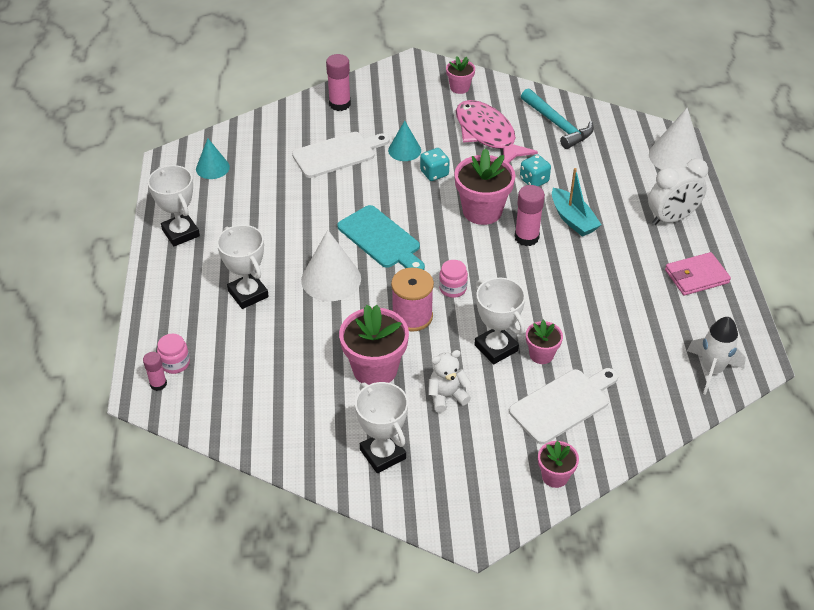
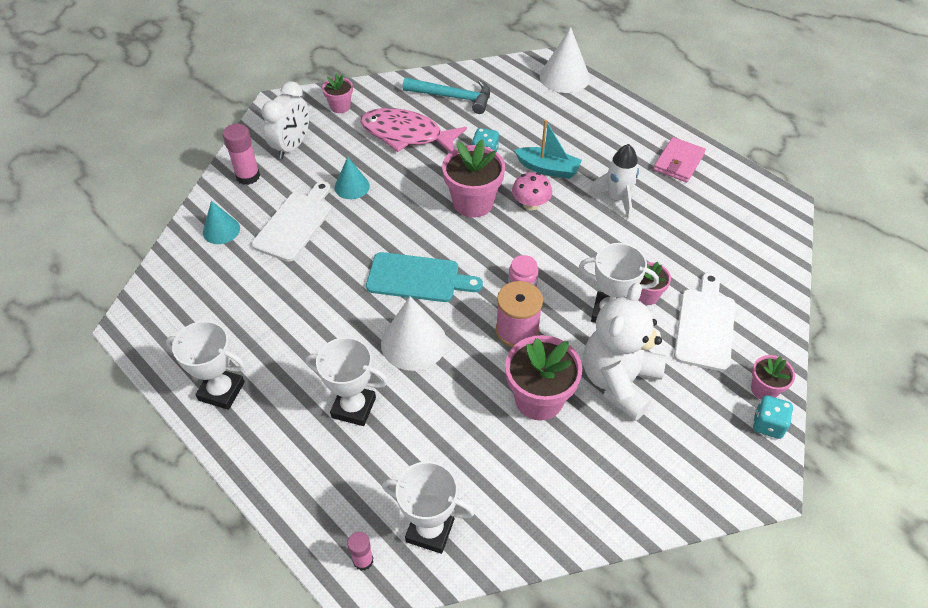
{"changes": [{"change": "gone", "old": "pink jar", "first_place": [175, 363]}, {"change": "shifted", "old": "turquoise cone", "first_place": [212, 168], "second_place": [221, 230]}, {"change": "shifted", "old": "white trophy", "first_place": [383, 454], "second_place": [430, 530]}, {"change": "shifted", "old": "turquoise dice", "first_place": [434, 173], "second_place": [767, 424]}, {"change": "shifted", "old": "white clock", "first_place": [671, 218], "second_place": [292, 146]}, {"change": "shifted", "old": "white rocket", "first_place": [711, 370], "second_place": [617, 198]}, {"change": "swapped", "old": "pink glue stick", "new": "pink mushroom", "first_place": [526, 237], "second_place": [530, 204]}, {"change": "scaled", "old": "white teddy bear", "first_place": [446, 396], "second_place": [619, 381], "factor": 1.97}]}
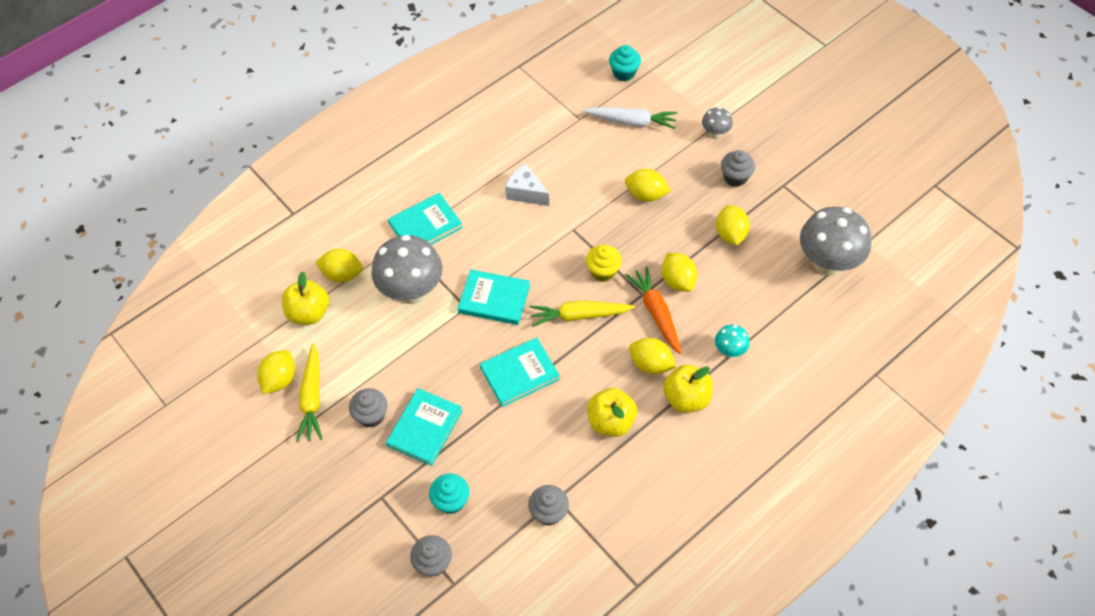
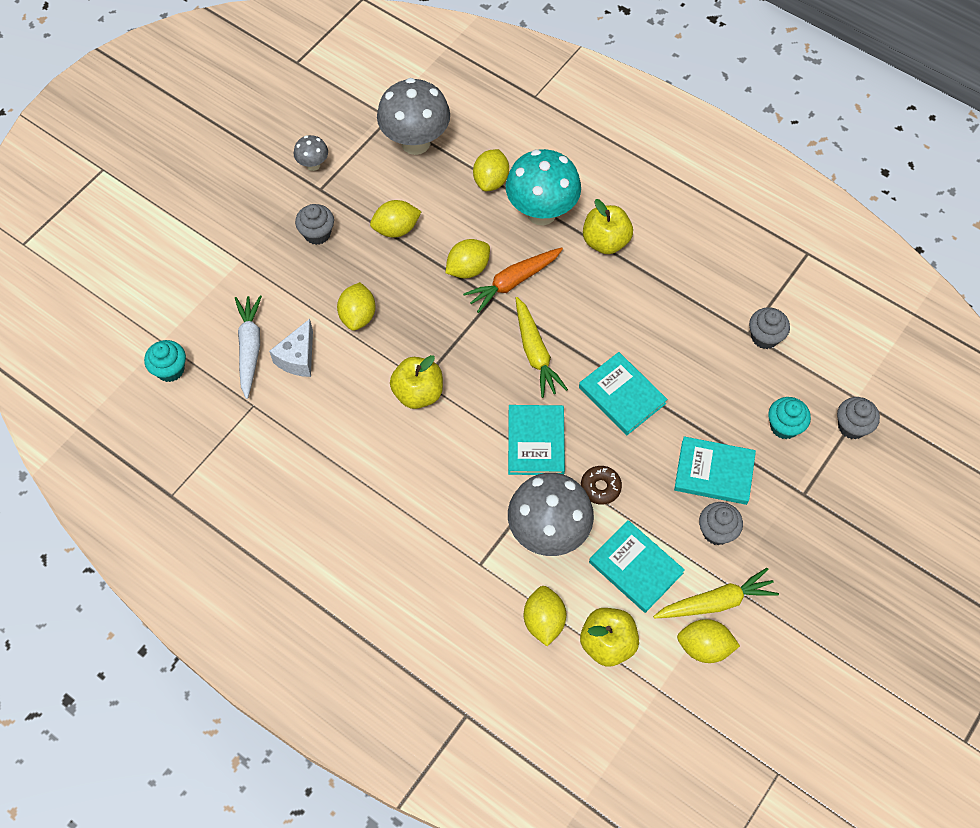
{"changes": [{"change": "gone", "old": "yellow cupcake", "first_place": [603, 271]}, {"change": "new", "new": "brown donut", "second_place": [600, 487]}, {"change": "shifted", "old": "turquoise book", "first_place": [425, 226], "second_place": [635, 568]}, {"change": "shifted", "old": "white cheese", "first_place": [526, 193], "second_place": [298, 358]}, {"change": "shifted", "old": "yellow apple", "first_place": [611, 421], "second_place": [418, 393]}, {"change": "shifted", "old": "yellow lemon", "first_place": [651, 364], "second_place": [491, 181]}, {"change": "shifted", "old": "grey mushroom", "first_place": [715, 134], "second_place": [313, 165]}, {"change": "scaled", "old": "turquoise mushroom", "first_place": [729, 351], "second_place": [541, 212], "factor": 2.1}]}
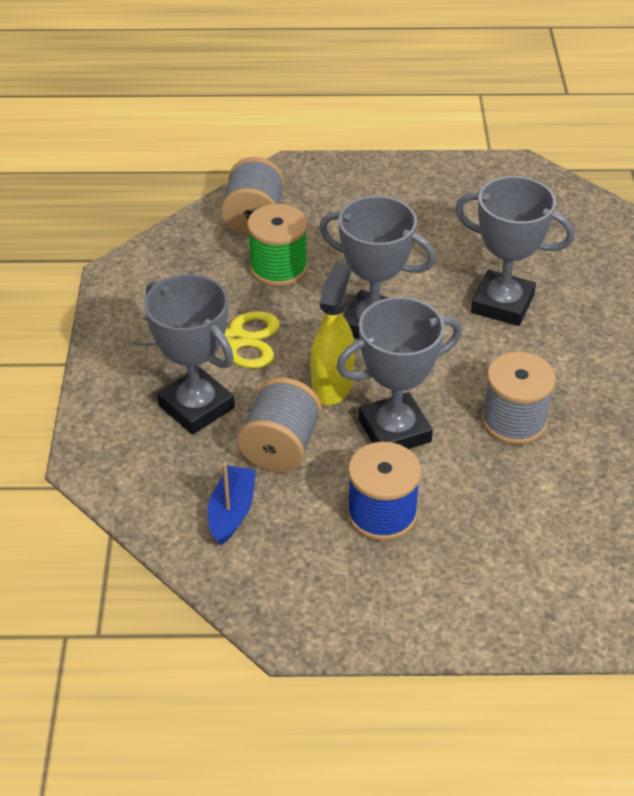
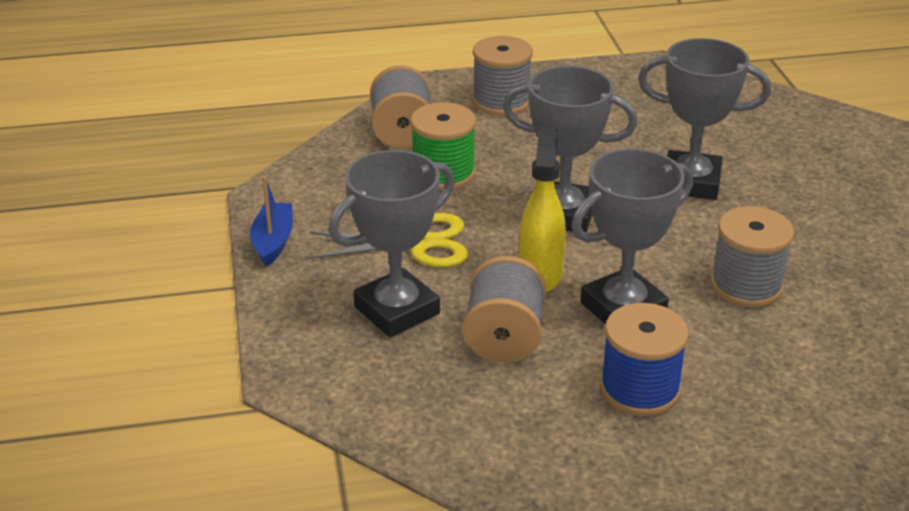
{"changes": [{"change": "new", "new": "grey spool", "second_place": [501, 101]}, {"change": "shifted", "old": "blue boat", "first_place": [232, 512], "second_place": [273, 241]}, {"change": "rotated", "old": "grey trophy", "first_place": [196, 407], "second_place": [397, 310], "degrees": -75}]}
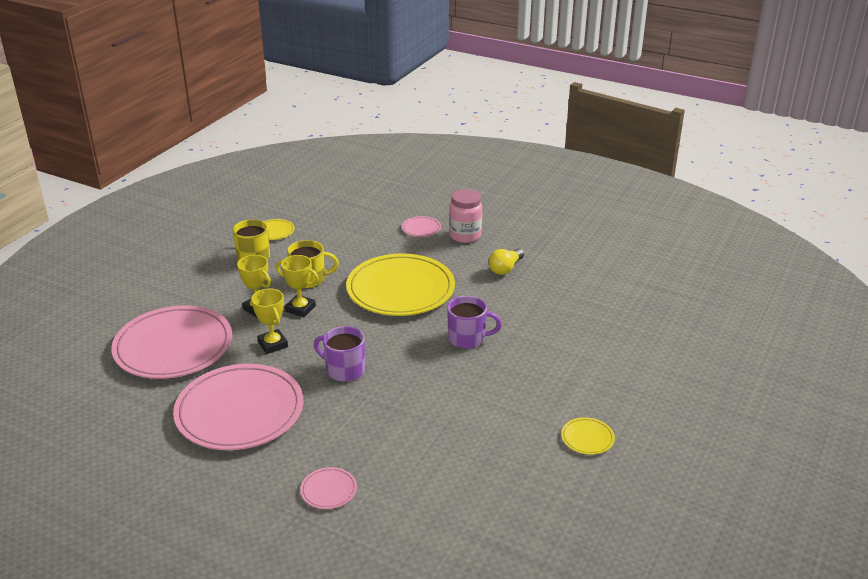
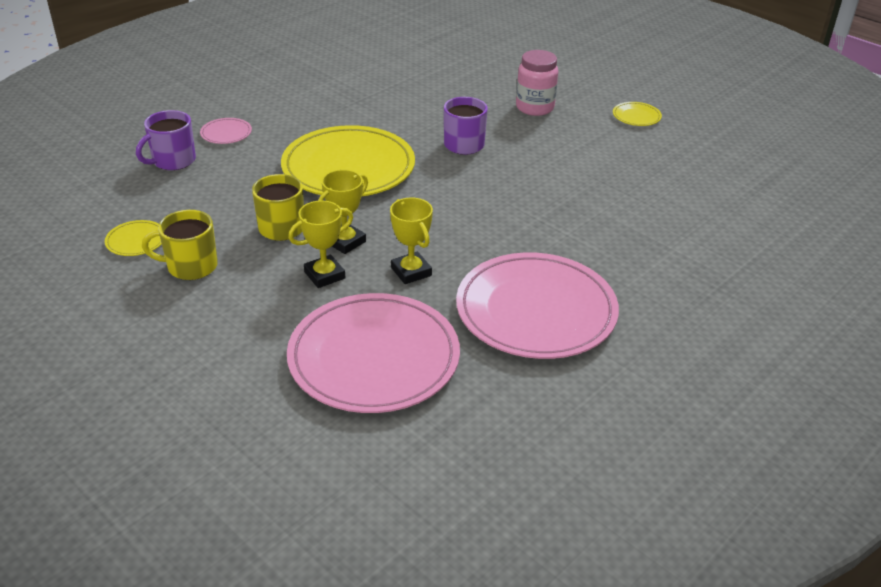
{"changes": [{"change": "gone", "old": "pink plate", "first_place": [328, 490]}, {"change": "gone", "old": "yellow light bulb", "first_place": [505, 268]}, {"change": "shifted", "old": "purple mug", "first_place": [344, 370], "second_place": [173, 161]}, {"change": "shifted", "old": "pink jar", "first_place": [465, 236], "second_place": [534, 108]}, {"change": "rotated", "old": "yellow trophy", "first_place": [273, 344], "second_place": [411, 272], "degrees": 75}]}
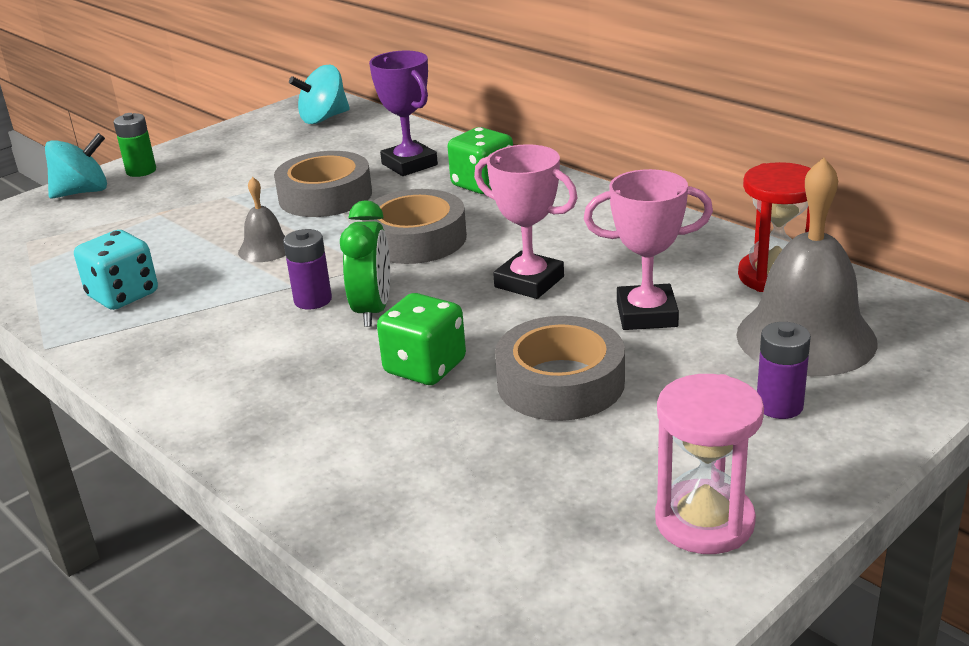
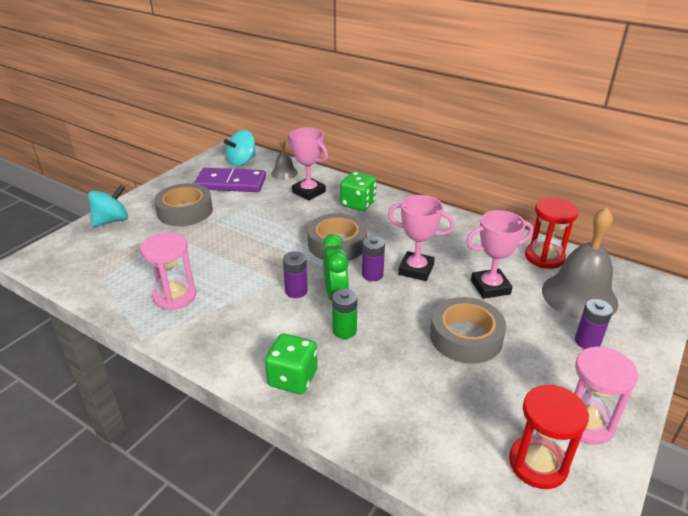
{"changes": [{"change": "new", "new": "purple domino", "second_place": [231, 183]}, {"change": "new", "new": "purple battery", "second_place": [372, 275]}, {"change": "new", "new": "red hourglass", "second_place": [538, 464]}, {"change": "shifted", "old": "green battery", "first_place": [141, 171], "second_place": [344, 330]}, {"change": "shifted", "old": "grey bell", "first_place": [265, 249], "second_place": [284, 173]}, {"change": "shifted", "old": "grey tape", "first_place": [325, 196], "second_place": [185, 211]}, {"change": "shifted", "old": "green dice", "first_place": [425, 367], "second_place": [293, 378]}, {"change": "swapped", "old": "turquoise dice", "new": "pink hourglass", "first_place": [123, 295], "second_place": [175, 296]}, {"change": "repainted", "old": "purple trophy", "new": "pink trophy", "first_place": [409, 164], "second_place": [309, 192]}]}
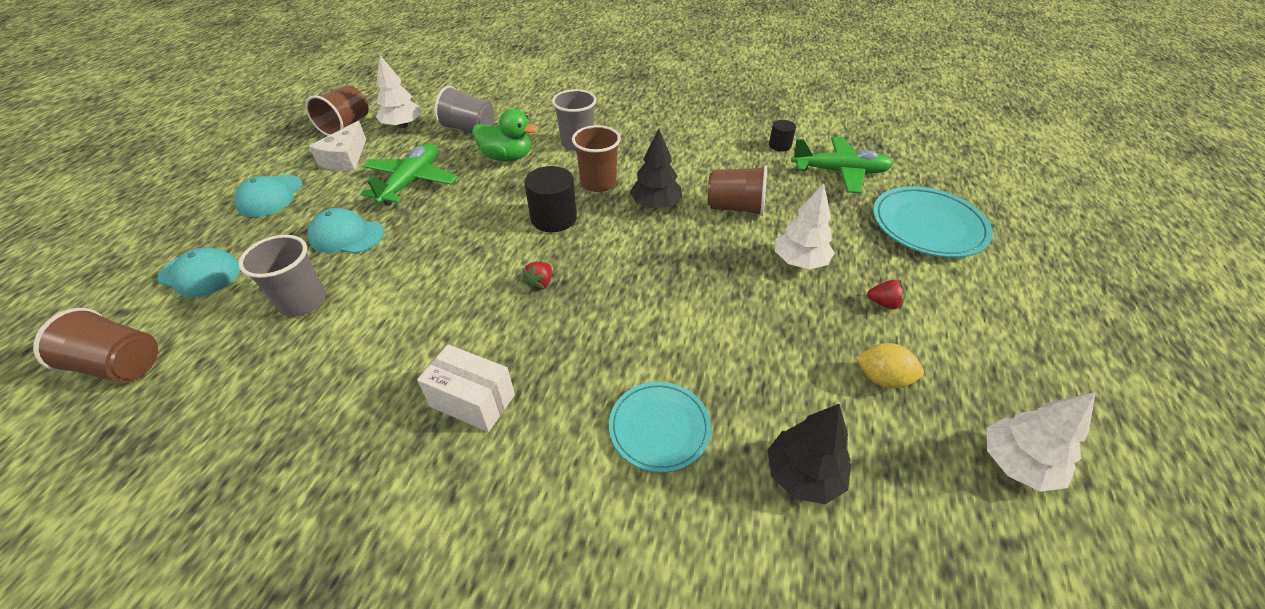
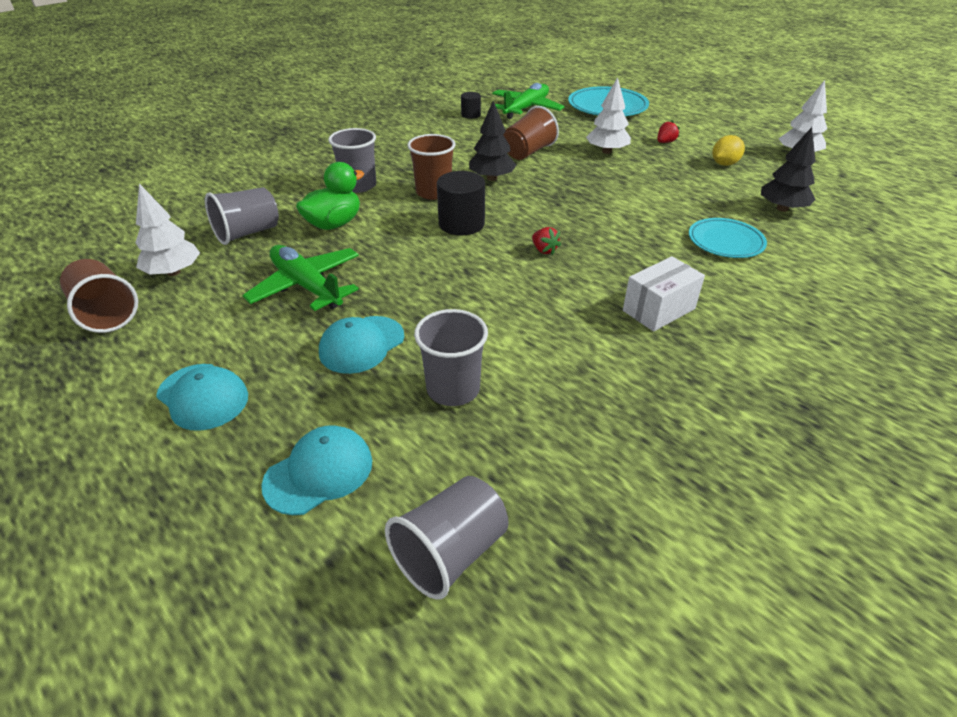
{"changes": [{"change": "gone", "old": "white cheese", "first_place": [345, 158]}, {"change": "repainted", "old": "brown cup", "new": "grey cup", "first_place": [121, 365], "second_place": [450, 553]}]}
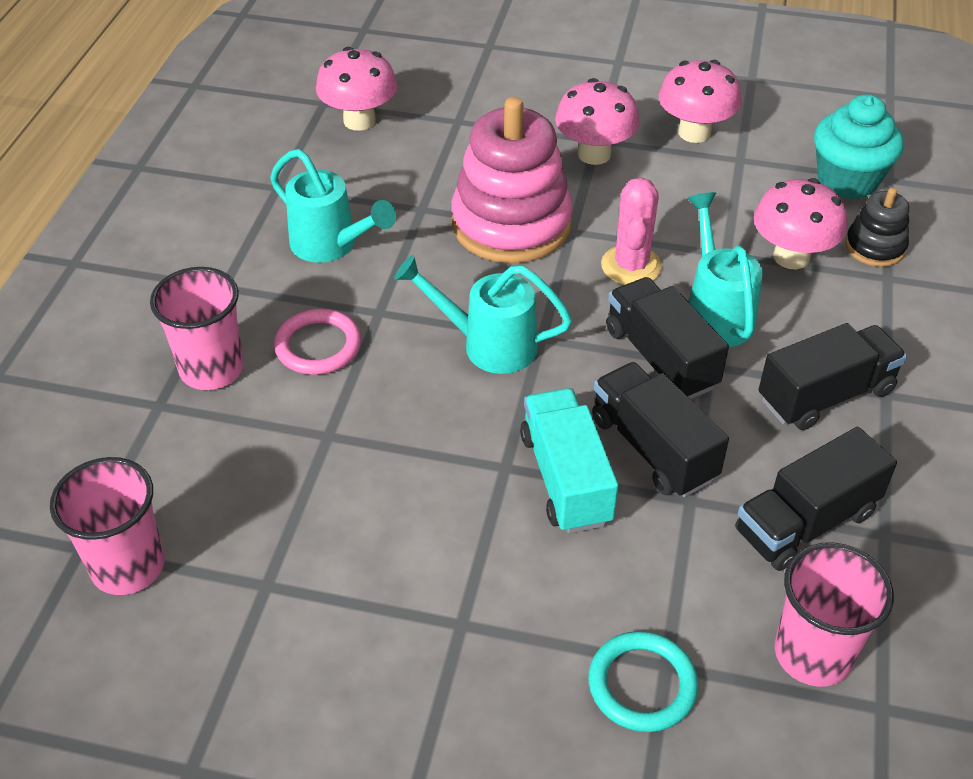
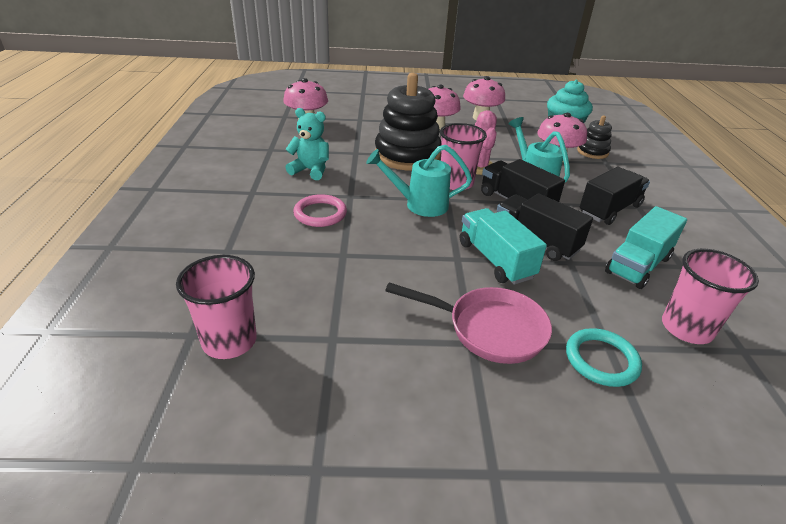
{"changes": [{"change": "new", "new": "pink pan", "second_place": [489, 329]}, {"change": "shifted", "old": "pink cup", "first_place": [212, 369], "second_place": [456, 183]}, {"change": "swapped", "old": "turquoise watering can", "new": "turquoise teddy bear", "first_place": [331, 245], "second_place": [310, 170]}, {"change": "repainted", "old": "pink stacking toy", "new": "black stacking toy", "first_place": [511, 224], "second_place": [407, 155]}, {"change": "repainted", "old": "black truck", "new": "turquoise truck", "first_place": [805, 522], "second_place": [638, 265]}]}
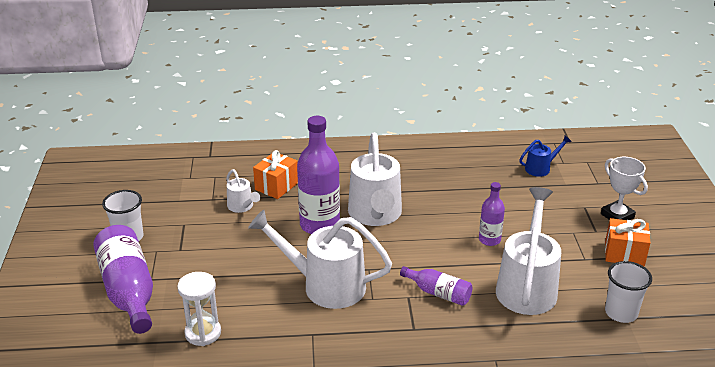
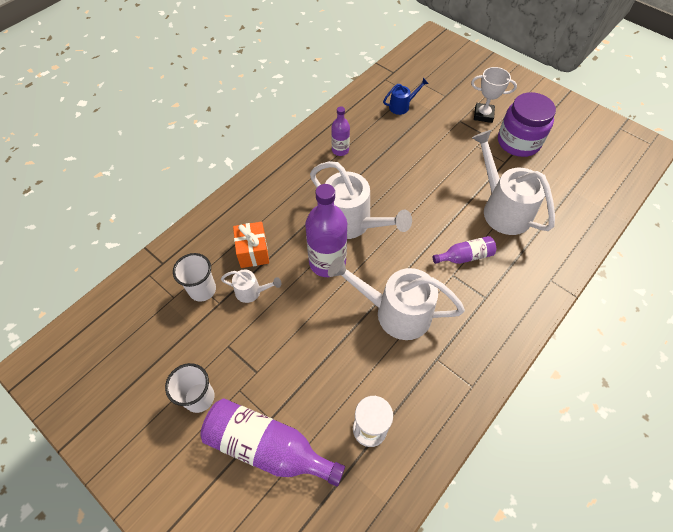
{"changes": [{"change": "shifted", "old": "purple bottle", "first_place": [489, 240], "second_place": [340, 150]}, {"change": "shifted", "old": "white cup", "first_place": [621, 313], "second_place": [202, 290]}, {"change": "swapped", "old": "orange gift", "new": "purple jar", "first_place": [624, 254], "second_place": [518, 142]}, {"change": "rotated", "old": "white watering can", "first_place": [324, 285], "second_place": [394, 312], "degrees": 45}, {"change": "rotated", "old": "blue watering can", "first_place": [541, 168], "second_place": [402, 106], "degrees": 45}]}
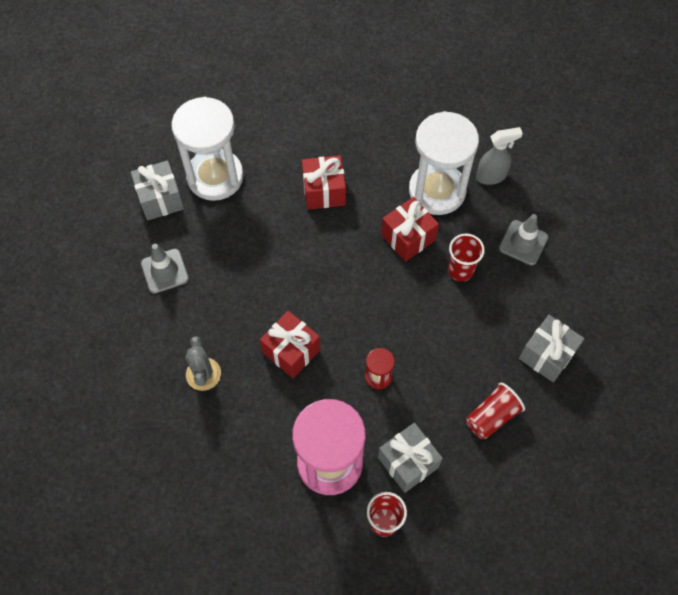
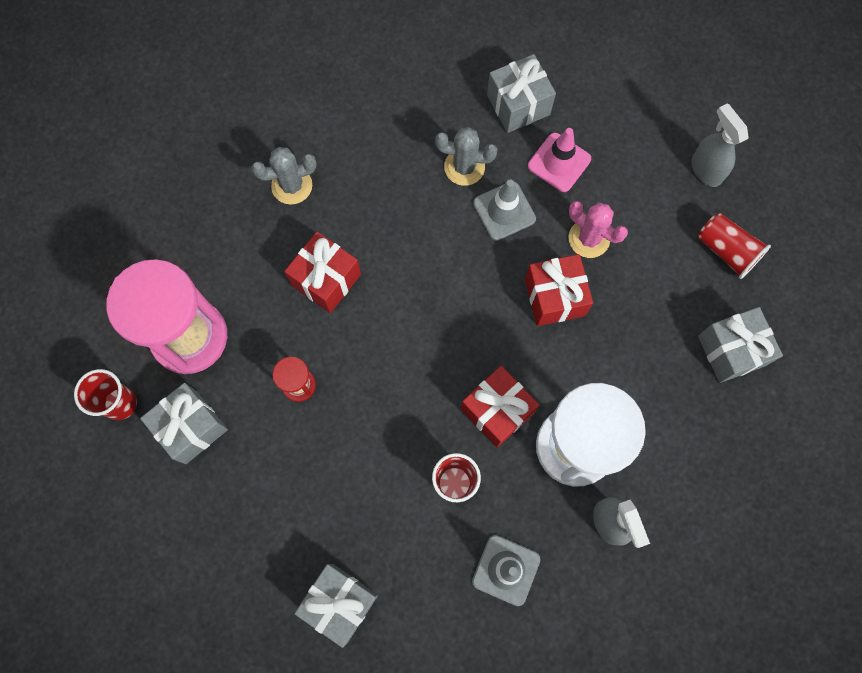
{"changes": [{"change": "new", "new": "grey cactus", "second_place": [464, 167]}, {"change": "new", "new": "pink cactus", "second_place": [589, 238]}, {"change": "new", "new": "grey spray bottle", "second_place": [705, 170]}, {"change": "new", "new": "grey gift", "second_place": [731, 350]}, {"change": "shifted", "old": "grey traffic cone", "first_place": [165, 271], "second_place": [504, 211]}, {"change": "shifted", "old": "red cup", "first_place": [491, 416], "second_place": [726, 251]}, {"change": "swapped", "old": "white hourglass", "new": "pink traffic cone", "first_place": [215, 176], "second_place": [559, 162]}]}
